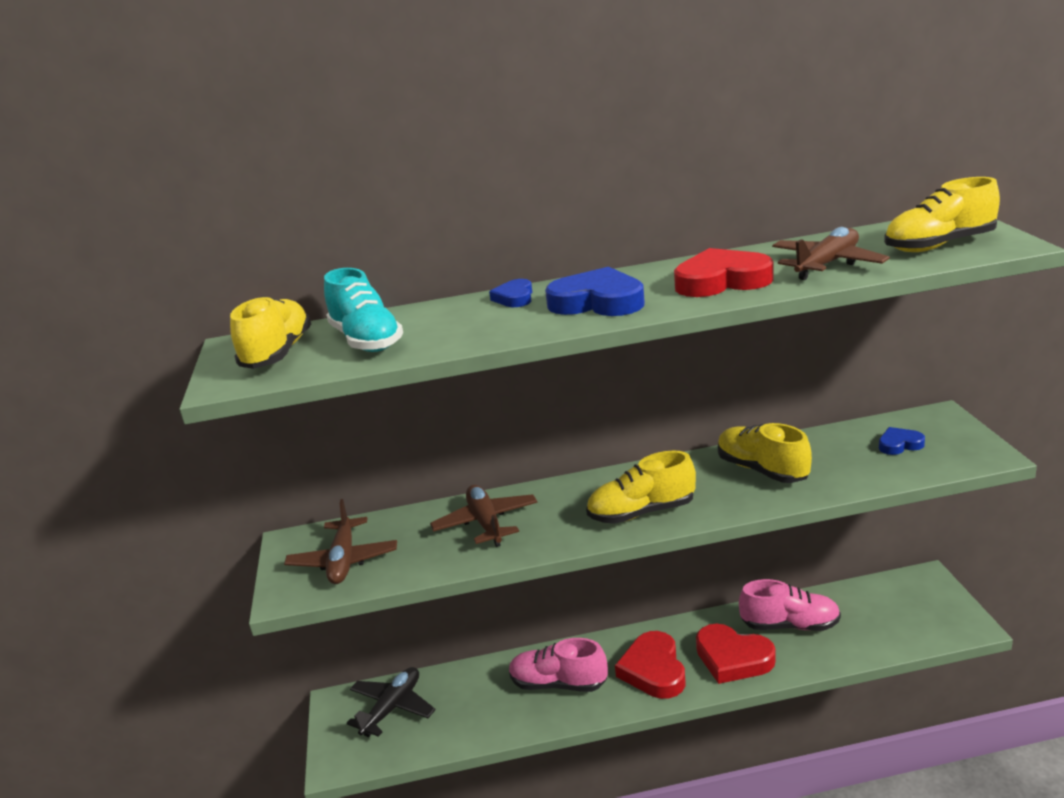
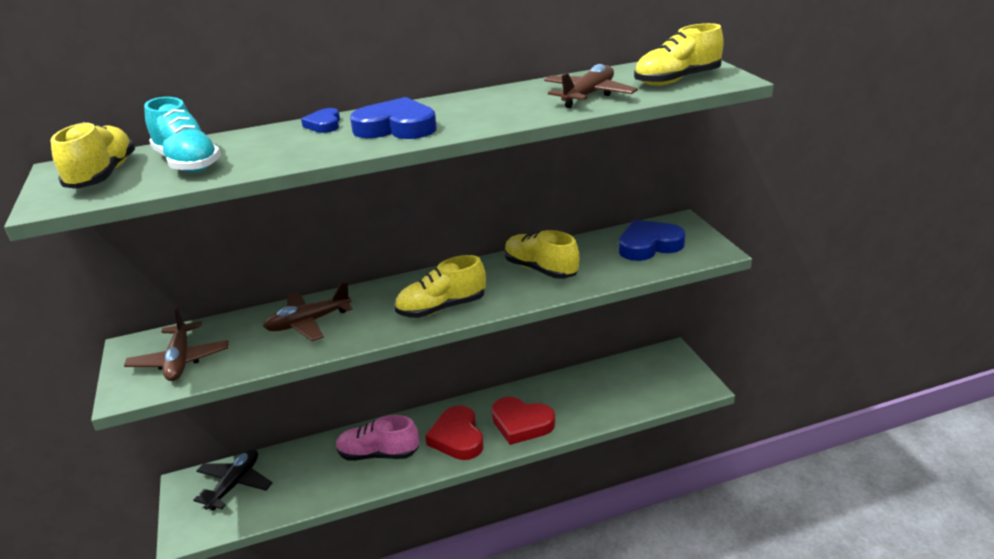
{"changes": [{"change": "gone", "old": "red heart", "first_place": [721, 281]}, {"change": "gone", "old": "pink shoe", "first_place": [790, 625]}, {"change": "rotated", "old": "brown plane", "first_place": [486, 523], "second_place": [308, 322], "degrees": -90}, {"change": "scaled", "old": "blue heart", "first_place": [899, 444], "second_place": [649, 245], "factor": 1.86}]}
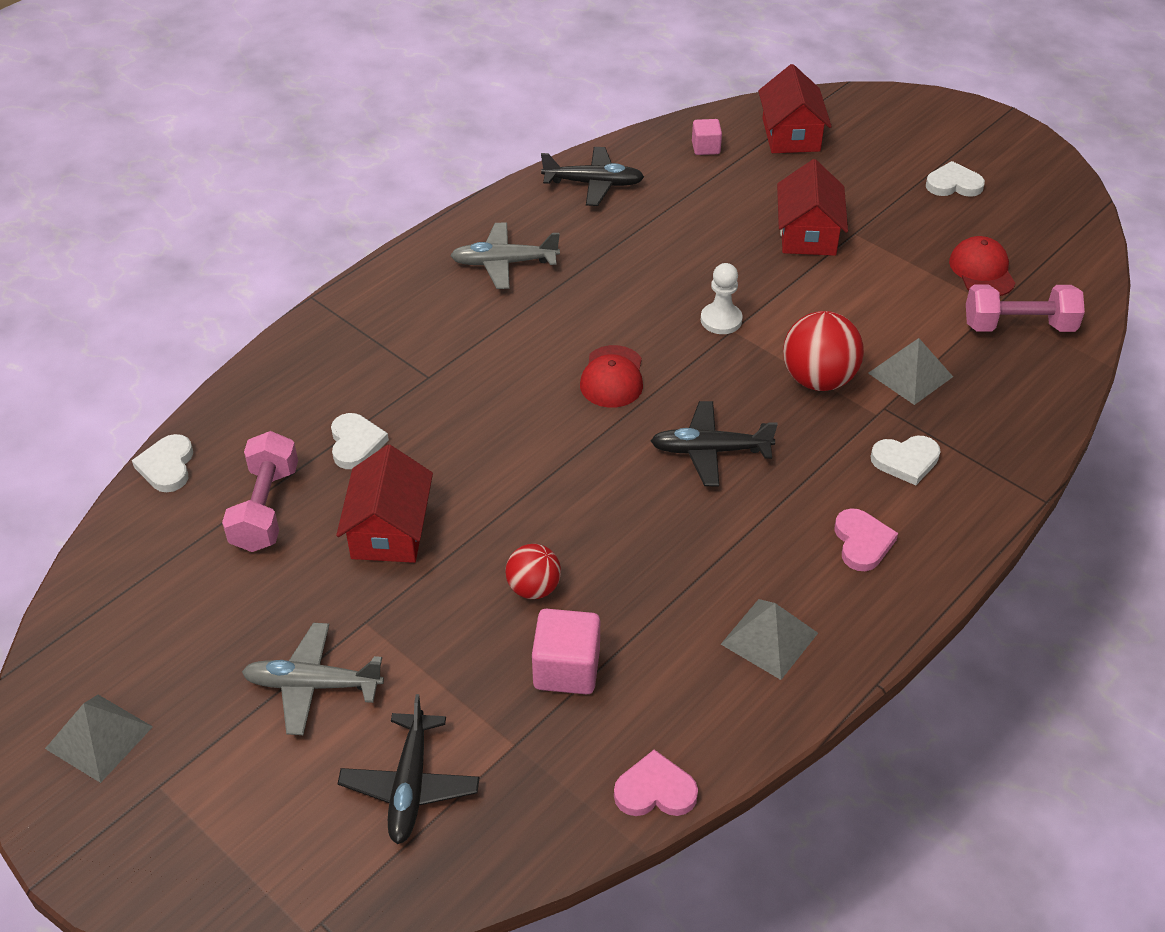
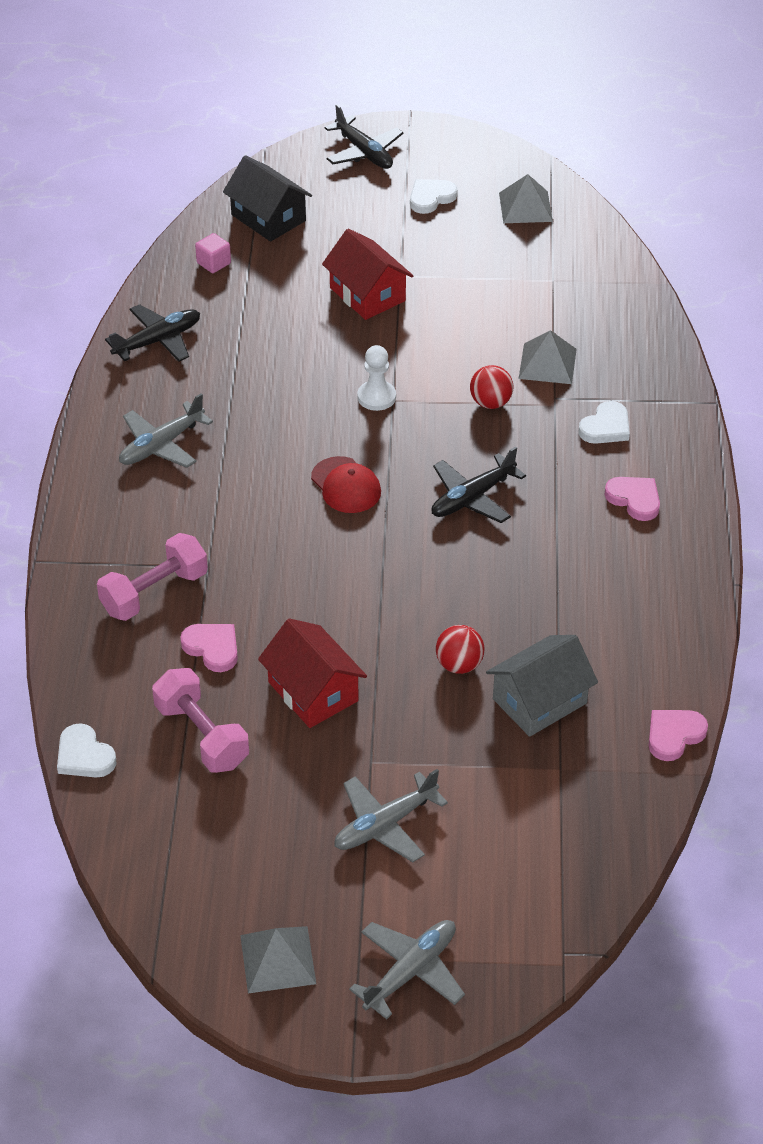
{"changes": [{"change": "gone", "old": "red cap", "first_place": [982, 271]}, {"change": "new", "new": "grey plane", "second_place": [411, 971]}, {"change": "shifted", "old": "black plane", "first_place": [410, 786], "second_place": [364, 152]}, {"change": "shifted", "old": "grey pyramid", "first_place": [769, 638], "second_place": [525, 207]}, {"change": "shifted", "old": "pink dumbbell", "first_place": [1018, 326], "second_place": [154, 592]}, {"change": "swapped", "old": "pink cube", "new": "grey house", "first_place": [566, 669], "second_place": [539, 701]}, {"change": "repainted", "old": "white heart", "new": "pink heart", "first_place": [356, 443], "second_place": [212, 648]}, {"change": "repainted", "old": "red house", "new": "black house", "first_place": [791, 135], "second_place": [268, 218]}, {"change": "scaled", "old": "red ball", "first_place": [818, 379], "second_place": [490, 403], "factor": 0.62}]}
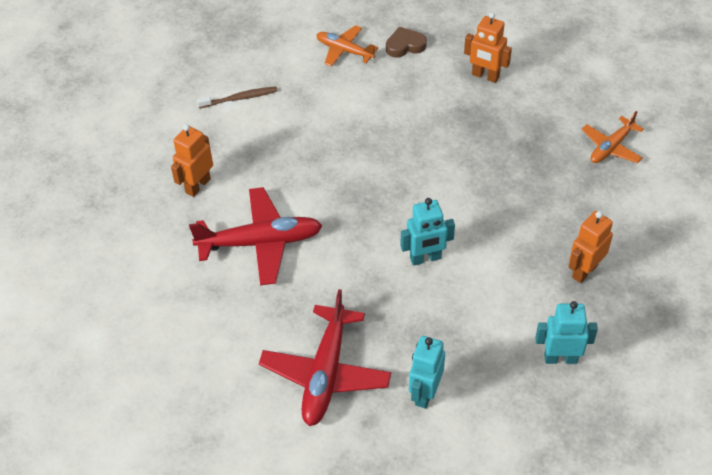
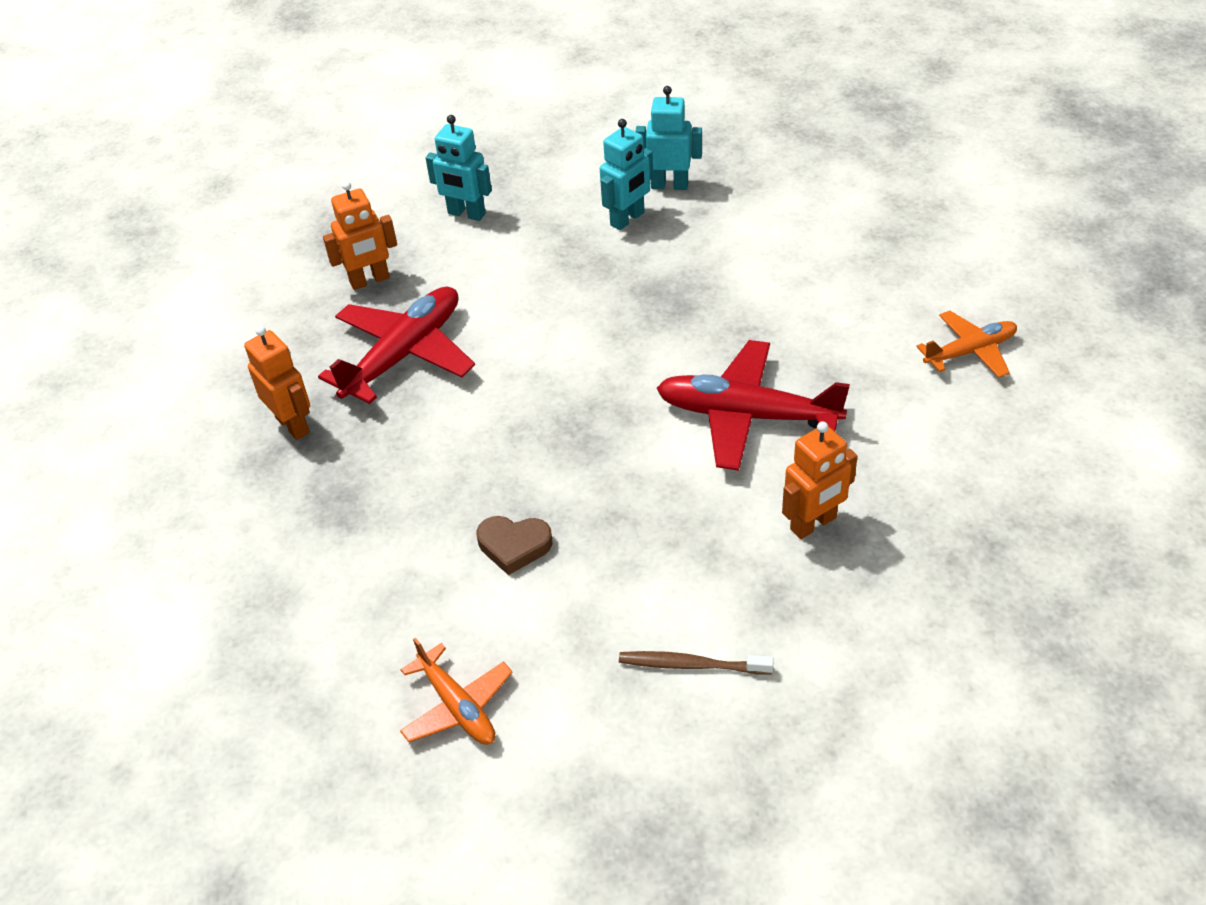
{"changes": [{"change": "shifted", "old": "red plane", "first_place": [326, 374], "second_place": [404, 354]}, {"change": "shifted", "old": "brown heart", "first_place": [405, 45], "second_place": [514, 546]}, {"change": "shifted", "old": "turquoise robot", "first_place": [425, 258], "second_place": [669, 185]}, {"change": "shifted", "old": "orange robot", "first_place": [485, 76], "second_place": [293, 425]}, {"change": "shifted", "old": "orange plane", "first_place": [611, 147], "second_place": [970, 351]}]}
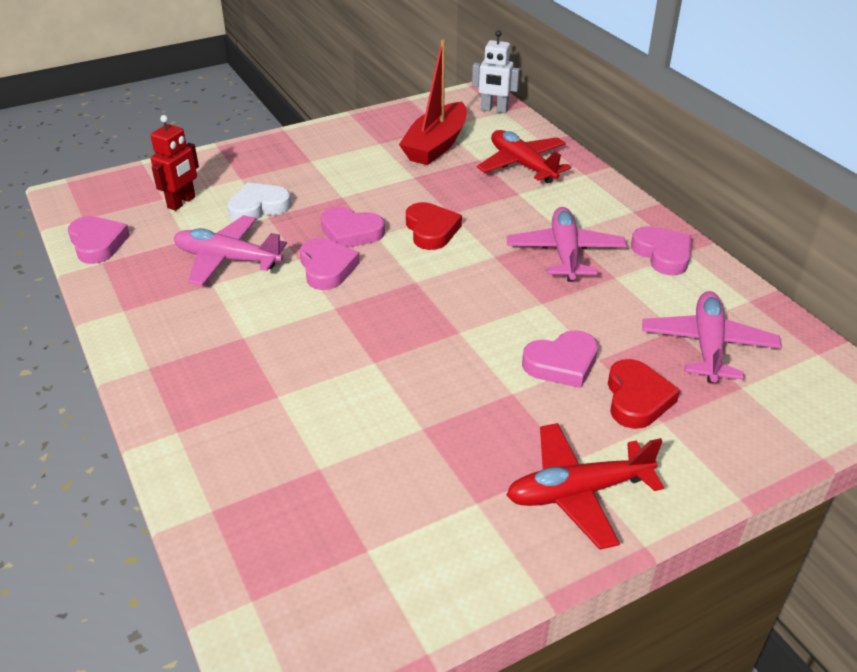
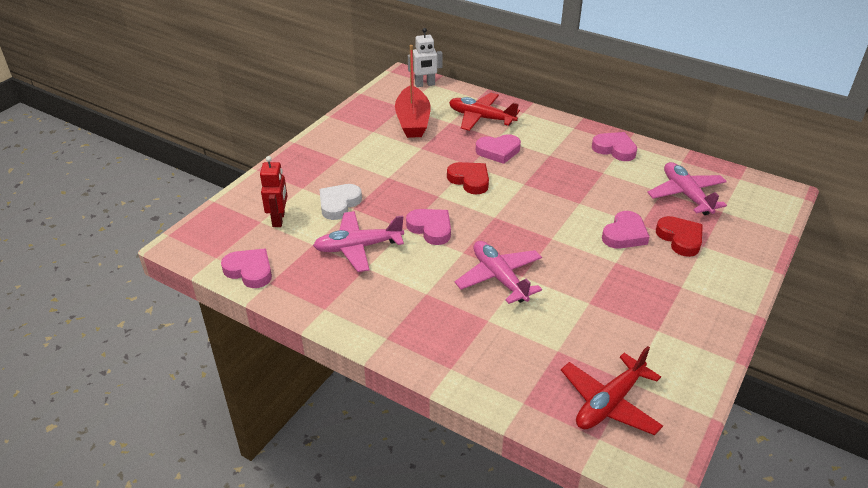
{"changes": [{"change": "shifted", "old": "pink heart", "first_place": [351, 232], "second_place": [498, 151]}, {"change": "shifted", "old": "pink plane", "first_place": [565, 253], "second_place": [499, 278]}, {"change": "shifted", "old": "red plane", "first_place": [578, 492], "second_place": [609, 403]}]}
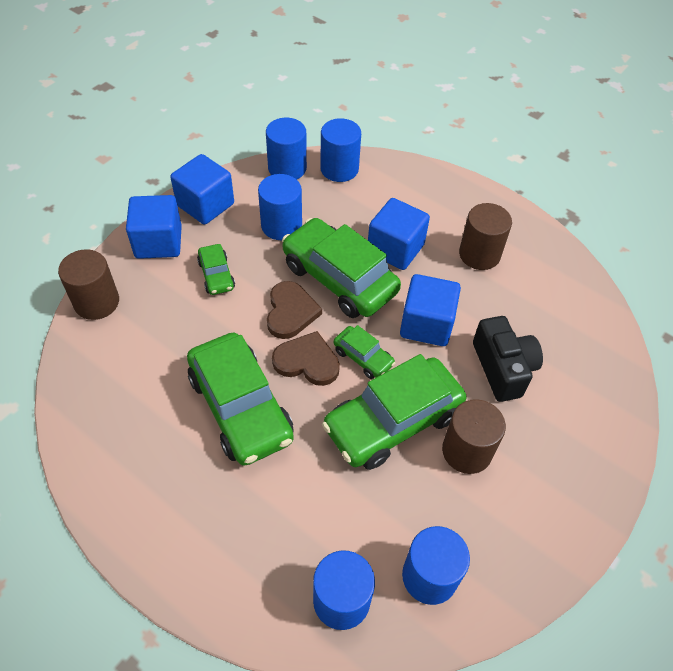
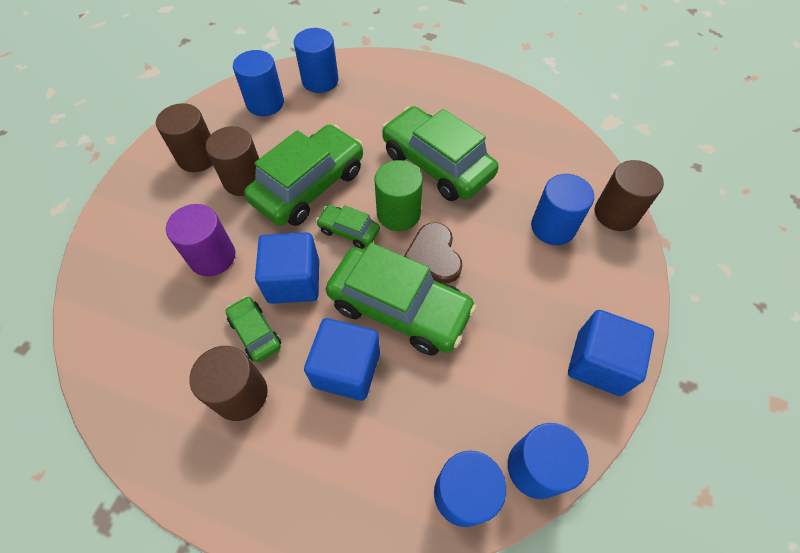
{"changes": [{"change": "gone", "old": "blue cube", "first_place": [158, 242]}, {"change": "new", "new": "brown cylinder", "second_place": [198, 157]}, {"change": "shifted", "old": "green car", "first_place": [216, 275], "second_place": [255, 333]}, {"change": "shifted", "old": "blue cylinder", "first_place": [281, 225], "second_place": [553, 227]}, {"change": "swapped", "old": "brown heart", "new": "green cylinder", "first_place": [307, 361], "second_place": [398, 213]}, {"change": "swapped", "old": "black camera", "new": "purple cylinder", "first_place": [503, 368], "second_place": [212, 257]}]}
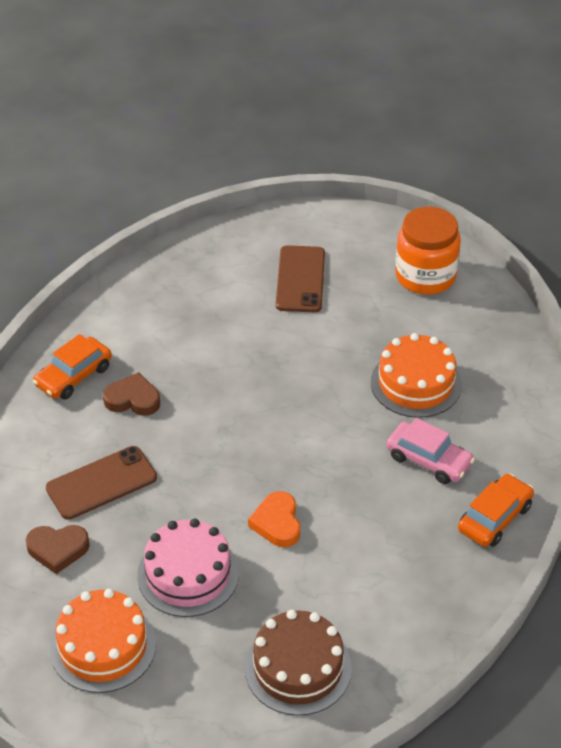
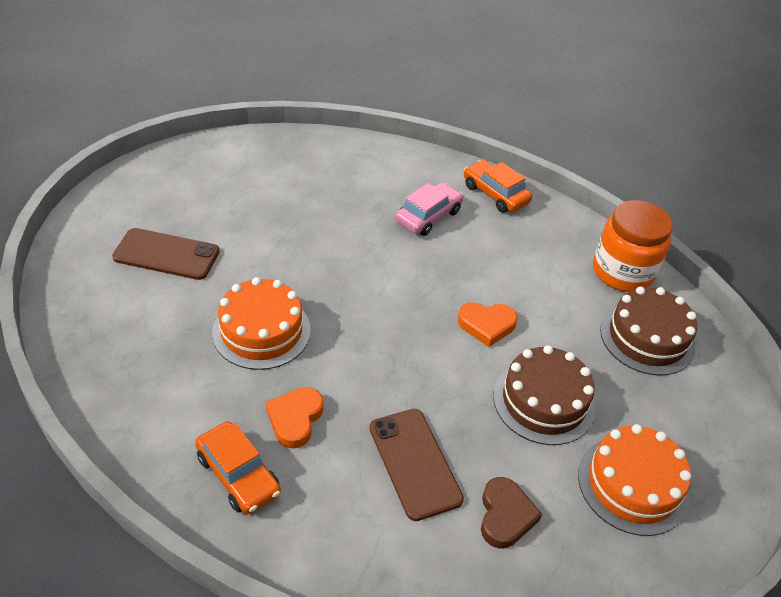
{"changes": [{"change": "shifted", "old": "orange cake", "first_place": [416, 383], "second_place": [261, 331]}, {"change": "shifted", "old": "orange jar", "first_place": [425, 276], "second_place": [622, 272]}, {"change": "repainted", "old": "brown heart", "new": "orange heart", "first_place": [133, 399], "second_place": [295, 419]}, {"change": "repainted", "old": "pink cake", "new": "brown cake", "first_place": [188, 574], "second_place": [544, 401]}]}
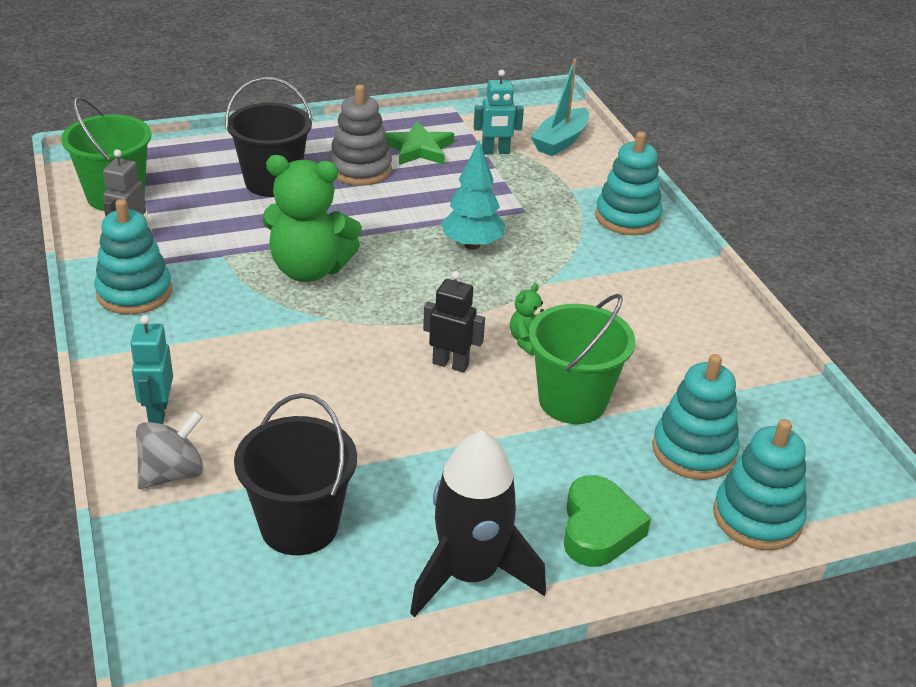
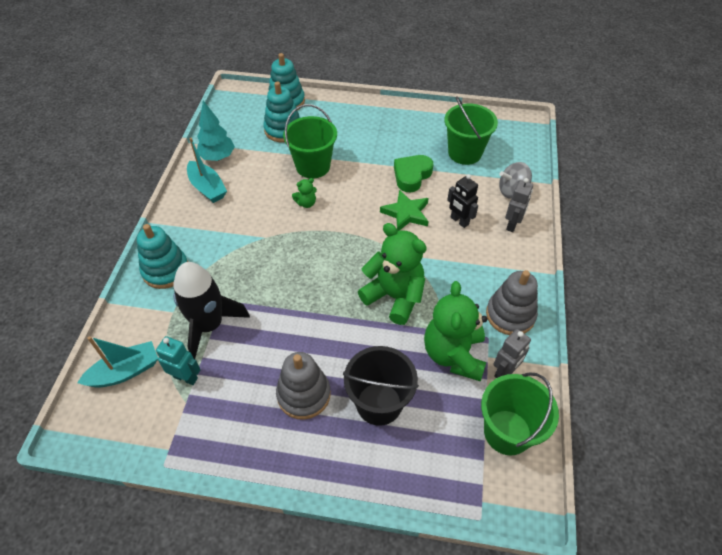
{"changes": [{"change": "new", "new": "turquoise boat", "second_place": [207, 188]}, {"change": "new", "new": "green teddy bear", "second_place": [453, 354]}, {"change": "shifted", "old": "green star", "first_place": [419, 149], "second_place": [406, 213]}, {"change": "shifted", "old": "black rocket", "first_place": [469, 574], "second_place": [209, 325]}, {"change": "shifted", "old": "black robot", "first_place": [450, 364], "second_place": [459, 221]}, {"change": "shifted", "old": "turquoise tree", "first_place": [472, 245], "second_place": [217, 157]}, {"change": "shifted", "old": "green heart", "first_place": [599, 529], "second_place": [412, 176]}, {"change": "repainted", "old": "turquoise stacking toy", "new": "grey stacking toy", "first_place": [134, 293], "second_place": [510, 315]}, {"change": "repainted", "old": "turquoise robot", "new": "grey robot", "first_place": [157, 412], "second_place": [512, 225]}, {"change": "repainted", "old": "black bucket", "new": "green bucket", "first_place": [299, 525], "second_place": [464, 153]}]}
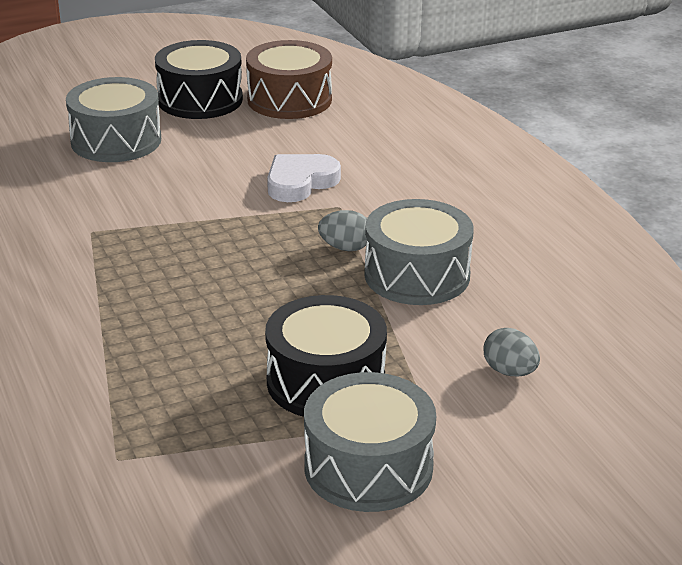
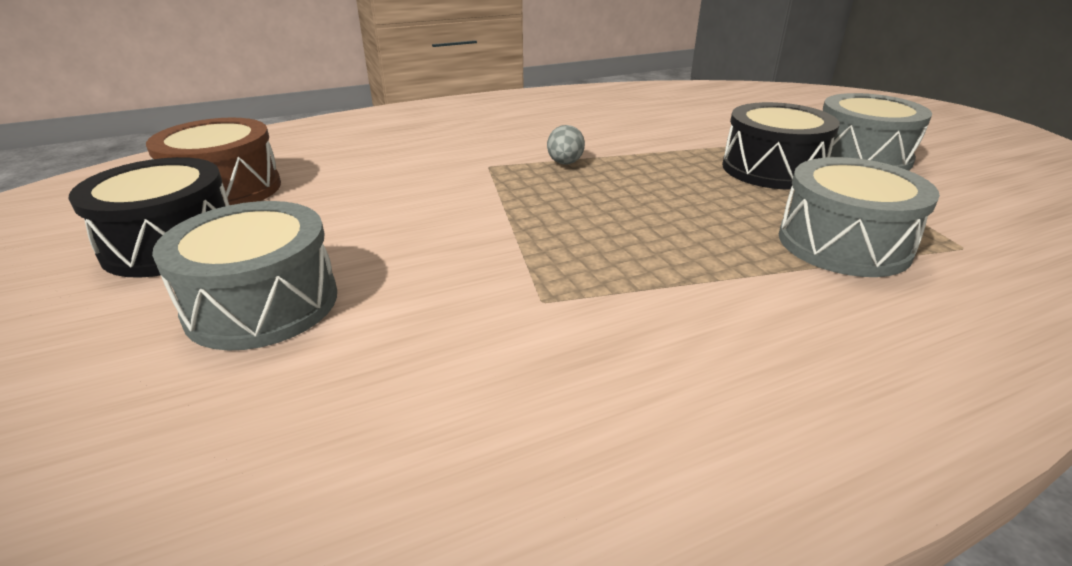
{"changes": [{"change": "gone", "old": "white heart", "first_place": [300, 182]}, {"change": "gone", "old": "grey egg", "first_place": [509, 371]}, {"change": "shifted", "old": "grey drum", "first_place": [417, 275], "second_place": [843, 244]}]}
